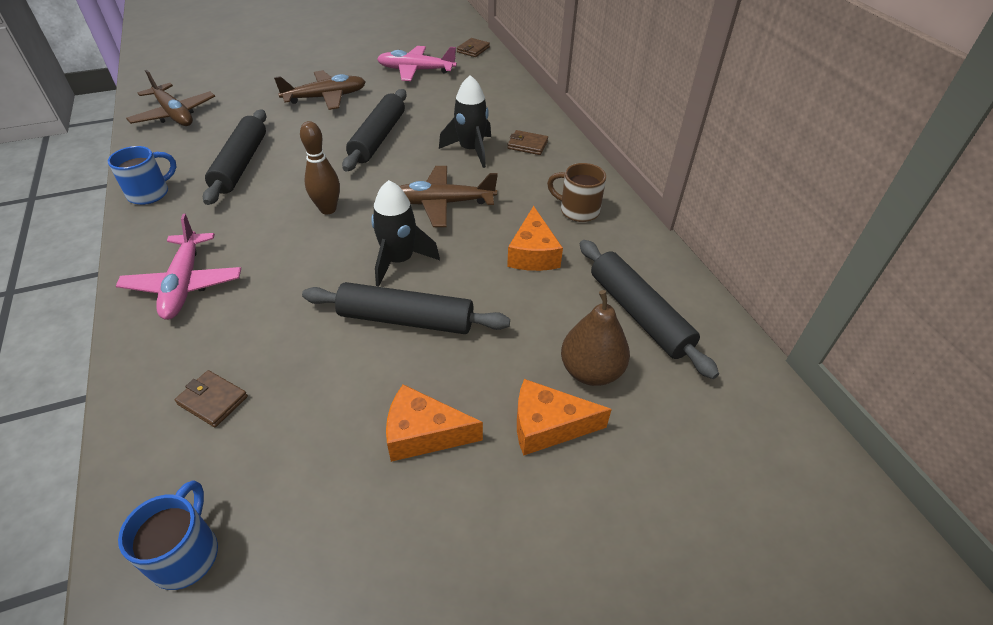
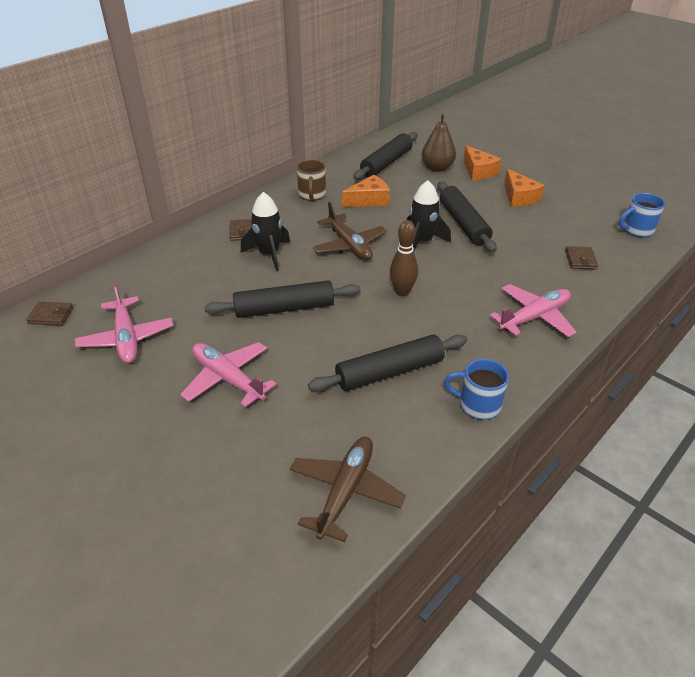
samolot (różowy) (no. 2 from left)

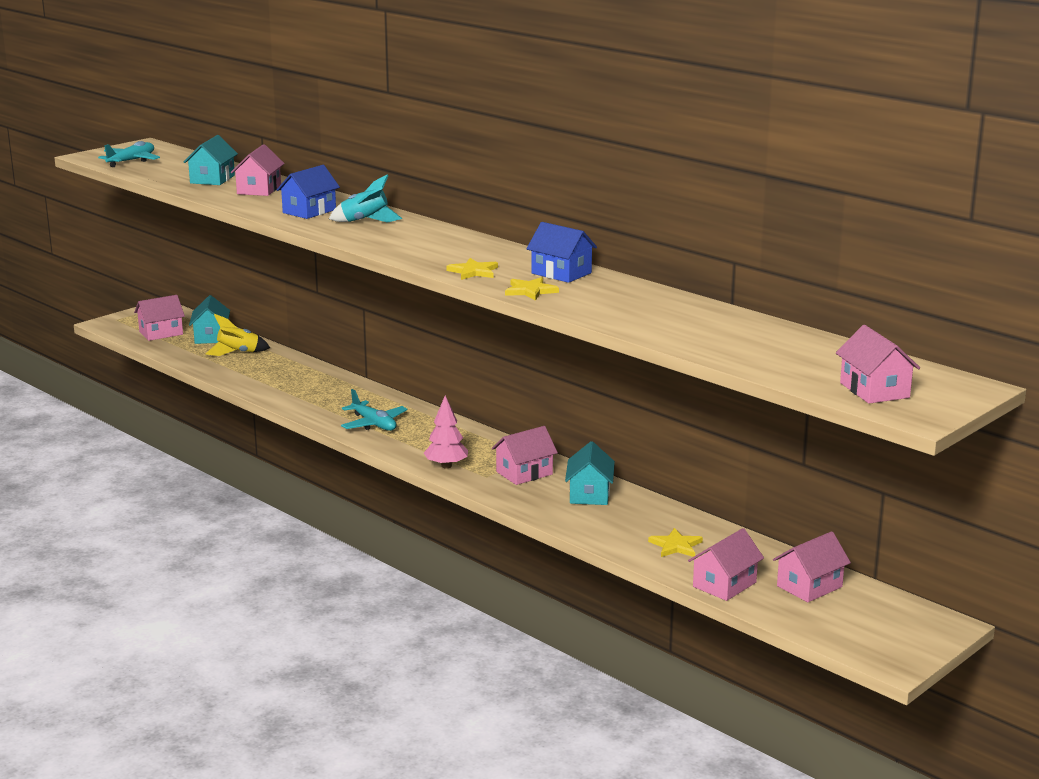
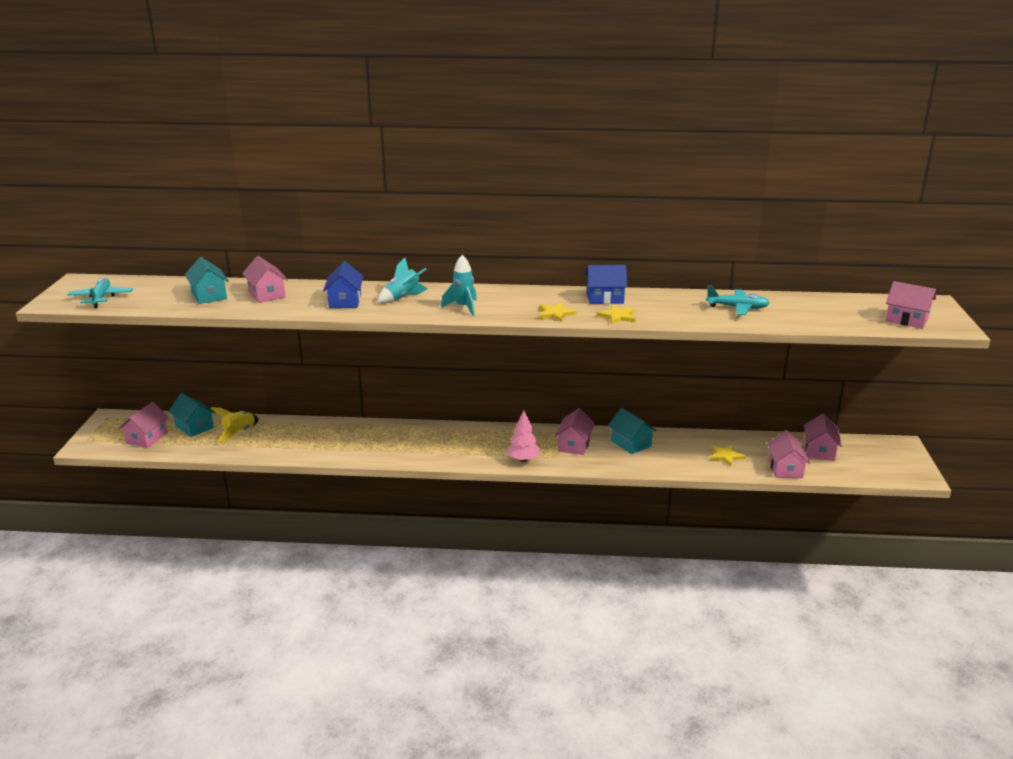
samolot (turkusowy) (no. 2 from left)
rakieta (turkusowy) (no. 2 from left)

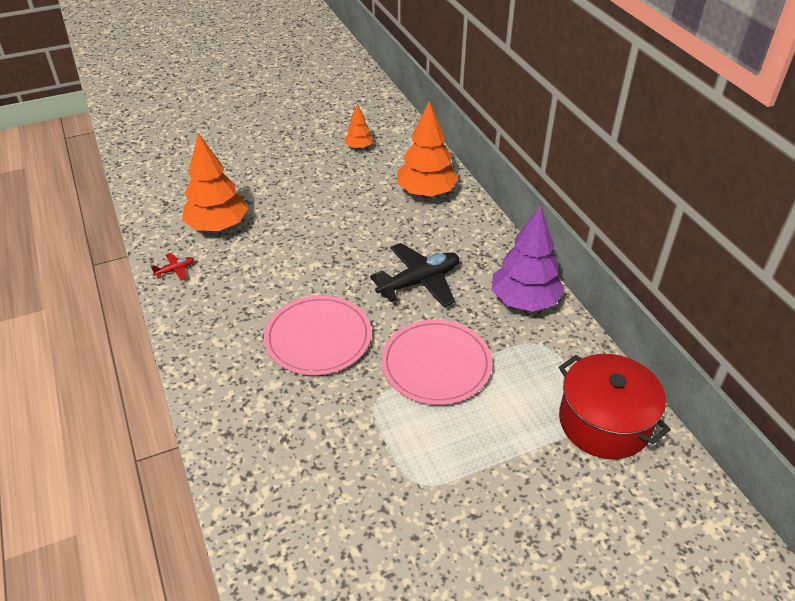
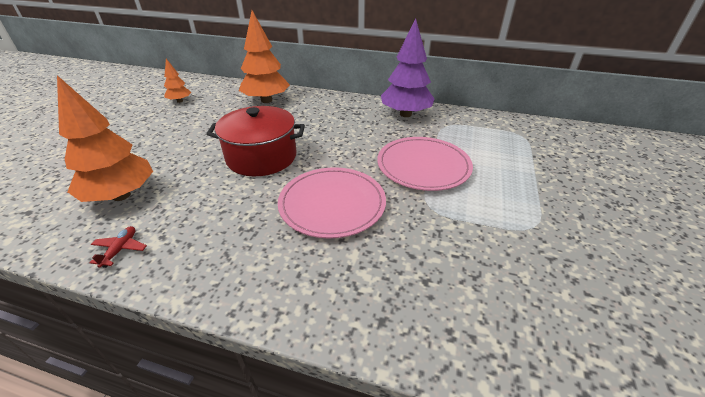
samolot (czarny)
garnek (czerwony)

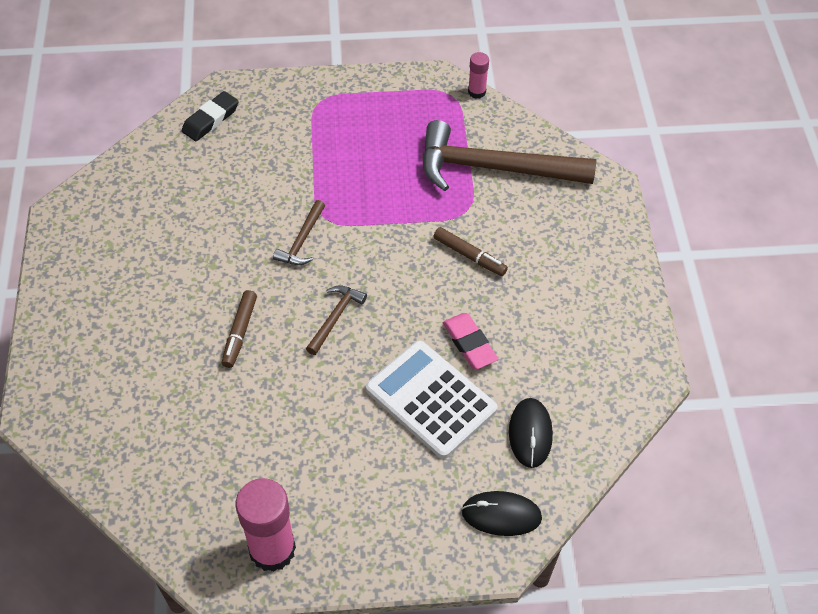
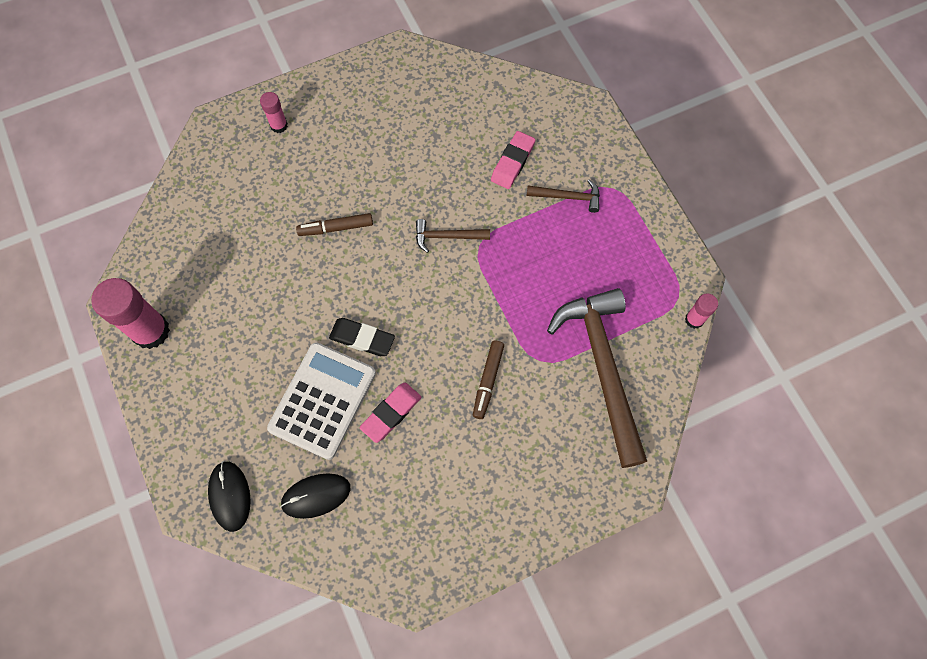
gumka do mazania (czarny)
młotek (brązowy) (no. 2 from left)
klej w sztyfcie (różowy) (no. 2 from left)
gumka do mazania (różowy) (no. 2 from left)

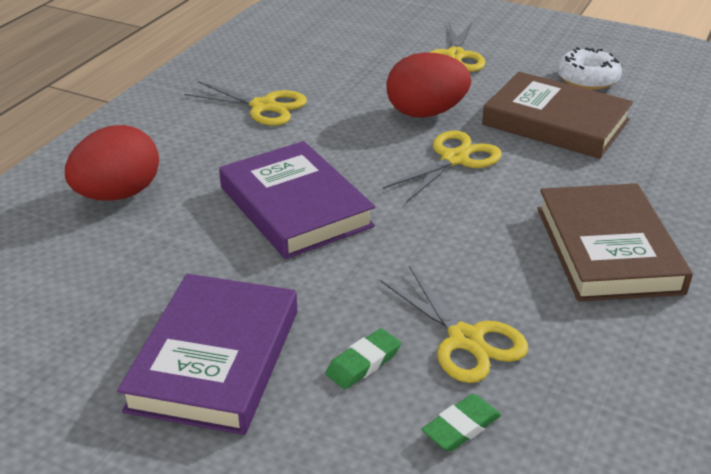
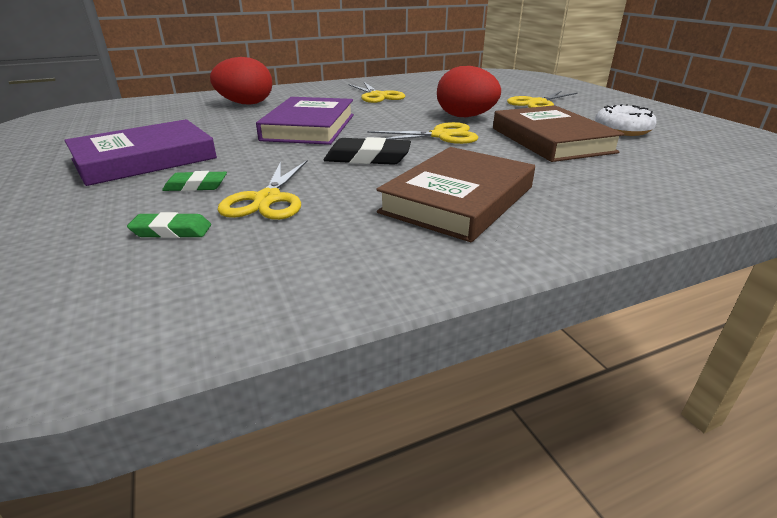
gumka do mazania (czarny)

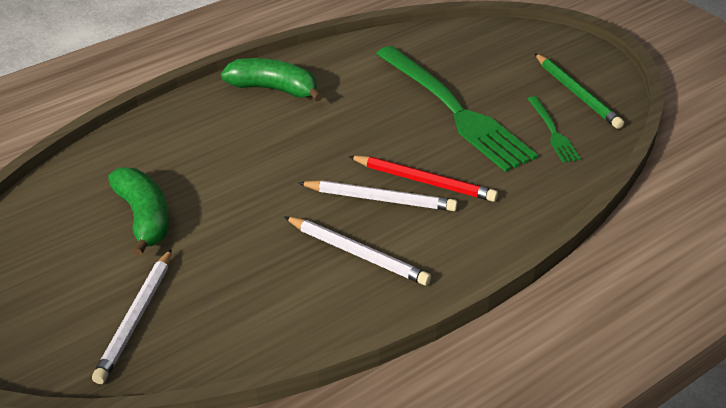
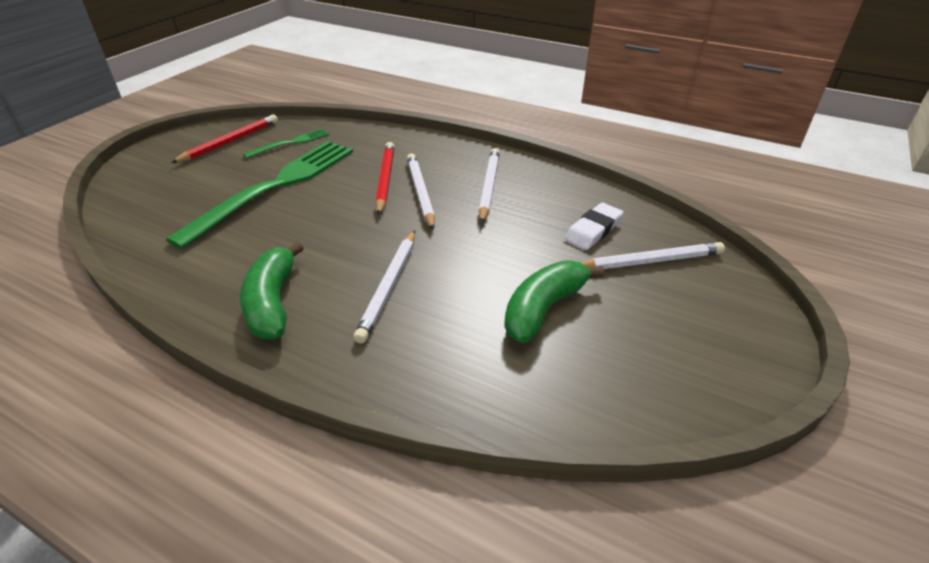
ołówek (czerwony) (no. 1 from left)
gumka do mazania (biały)
ołówek (biały) (no. 1 from left)

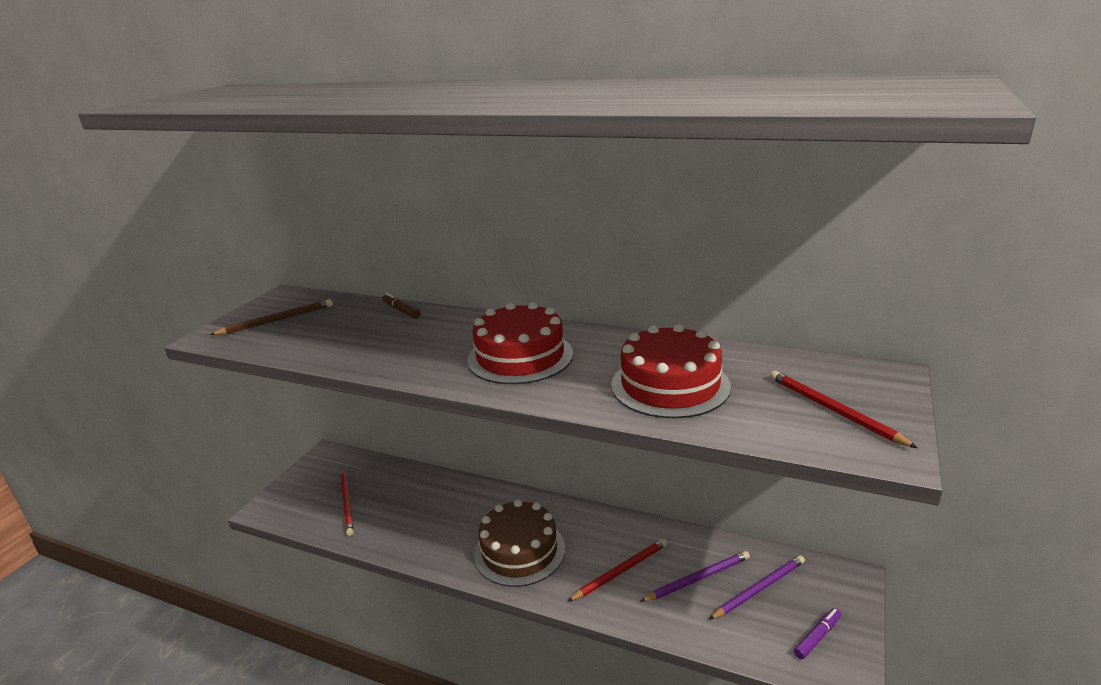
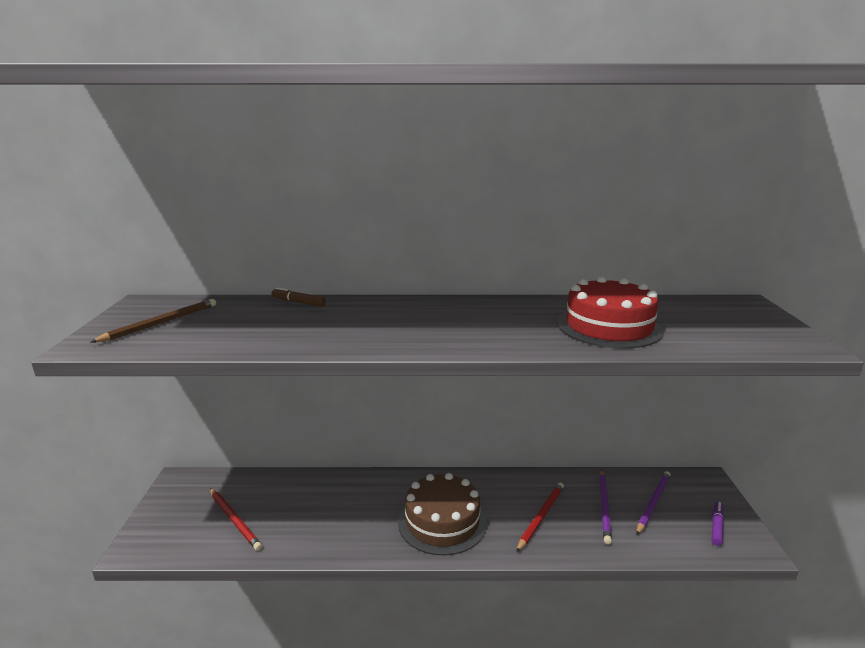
tort (czerwony) (no. 1 from left in the first image)
ołówek (czerwony) (no. 3 from left in the first image)
ołówek (fioletowy) (no. 1 from left)

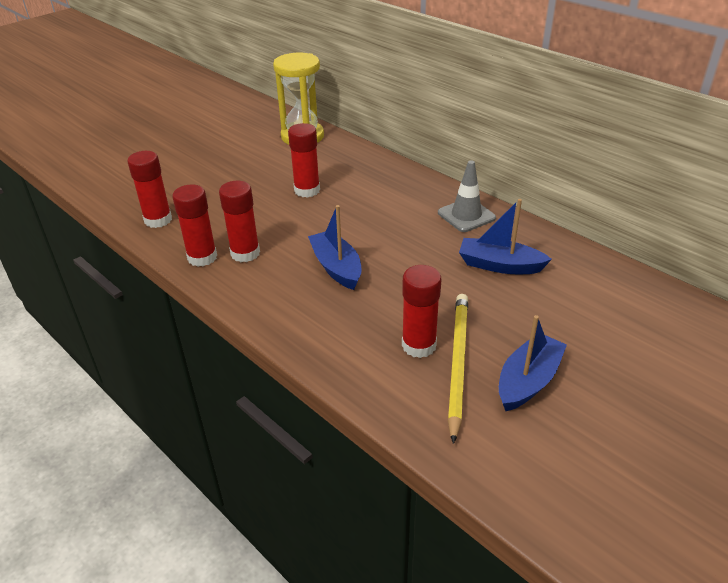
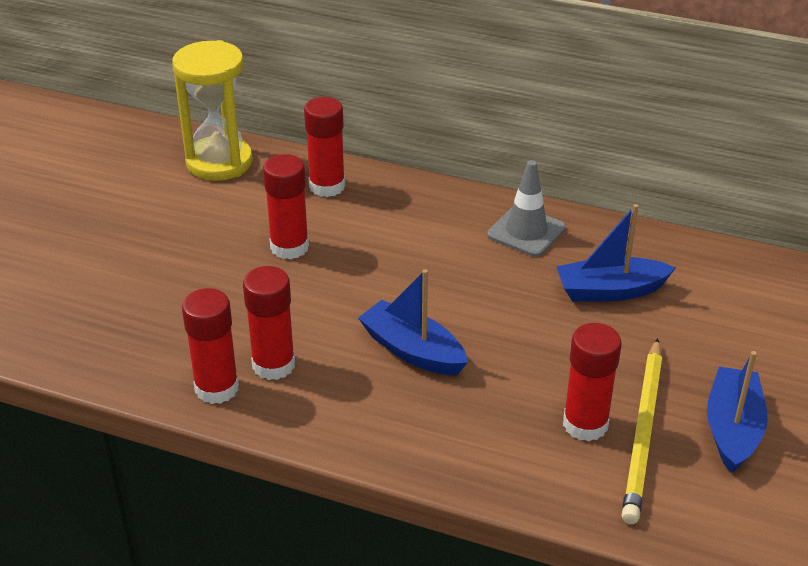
klej w sztyfcie (czerwony) (no. 4 from left)
ołówek (żółty)

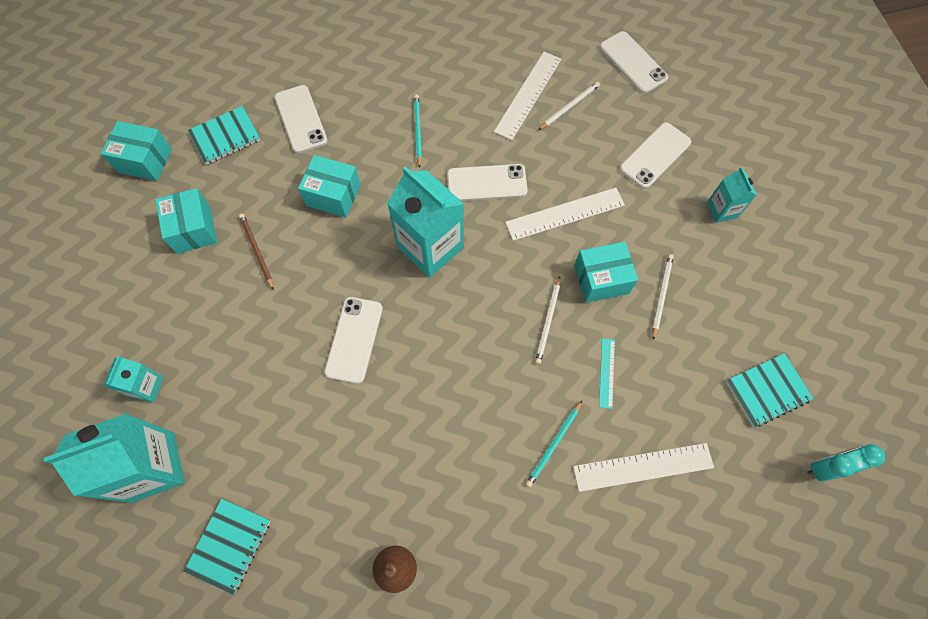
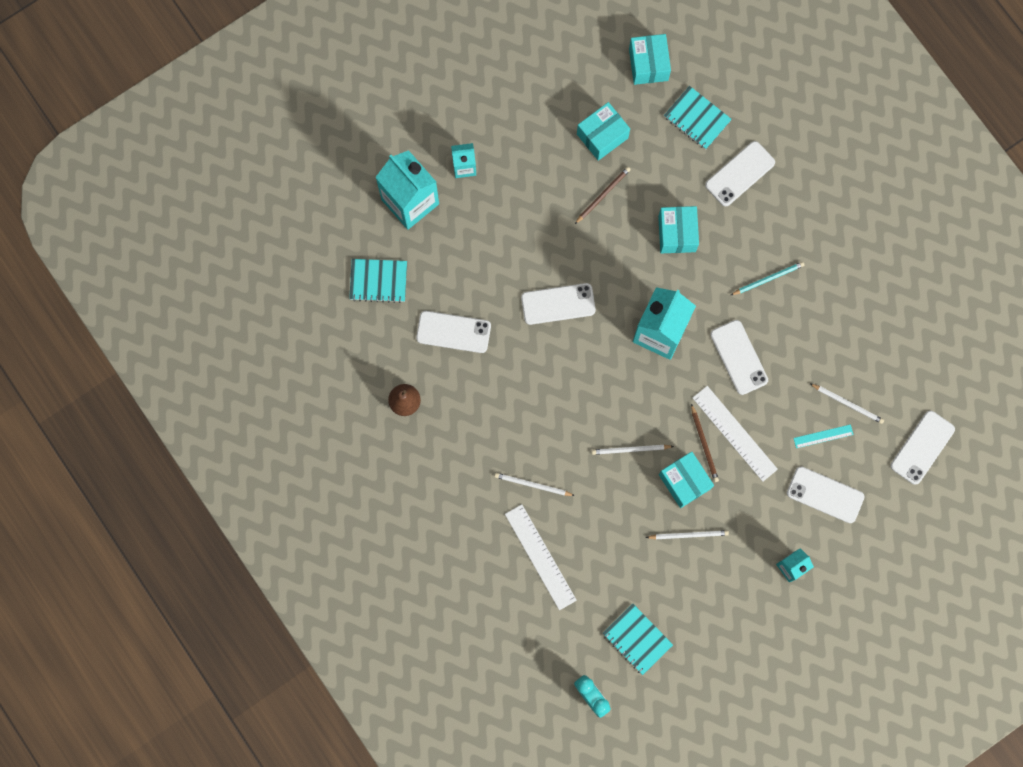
linijka (biały) (no. 1 from left in the first image)
linijka (turkusowy)
ołówek (biały) (no. 1 from left)
telefon (biały) (no. 1 from left)
ołówek (brązowy) (no. 2 from left)

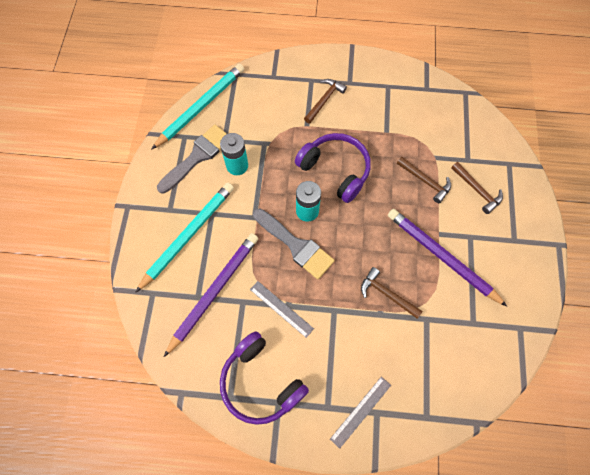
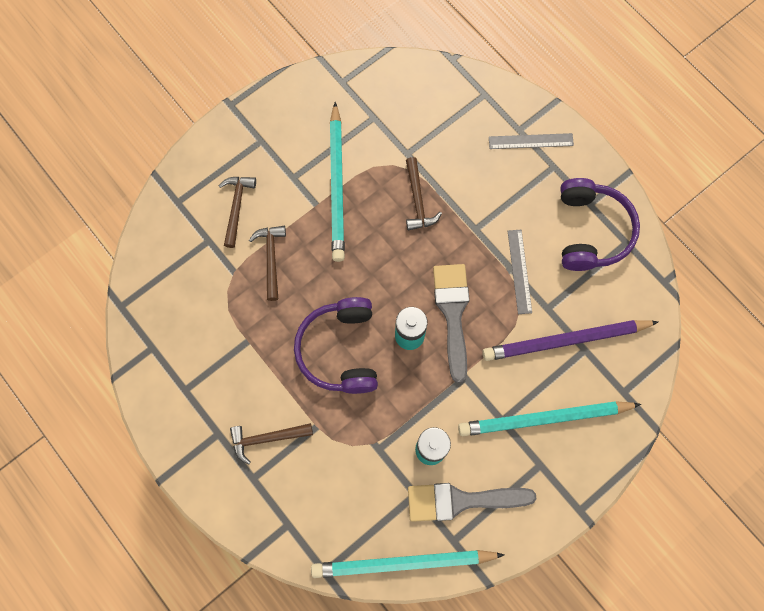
ołówek (turkusowy) (no. 1 from left)

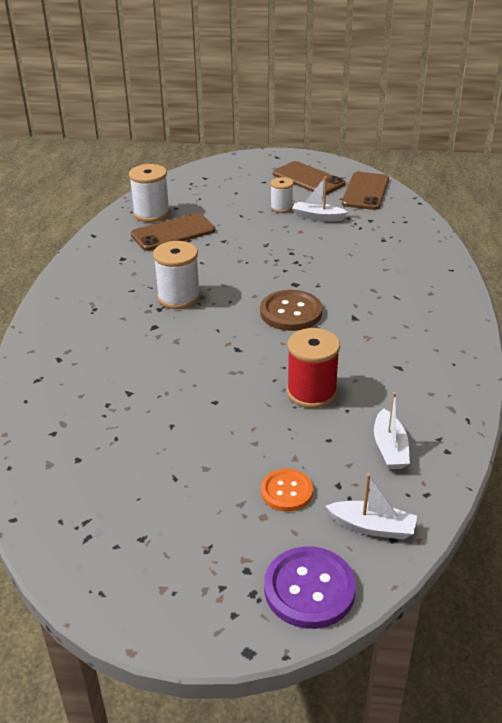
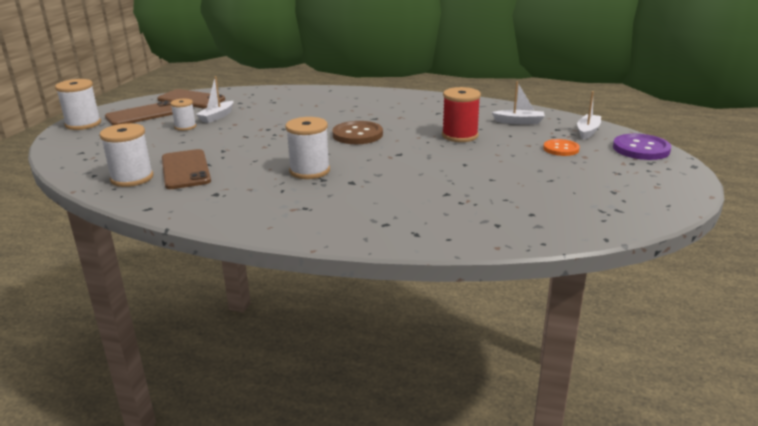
szpulka (biały) (no. 1 from left)

